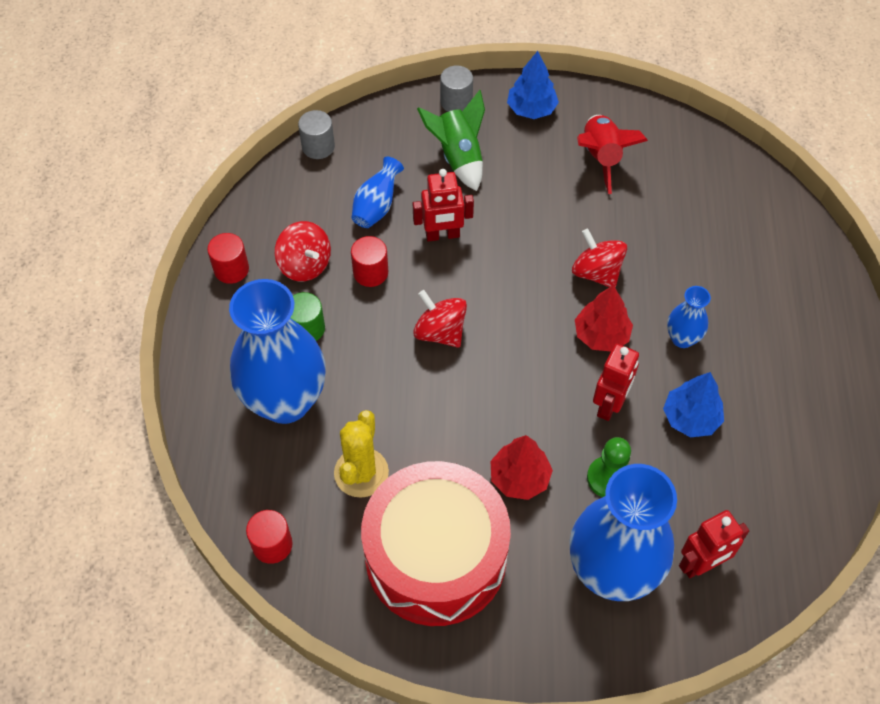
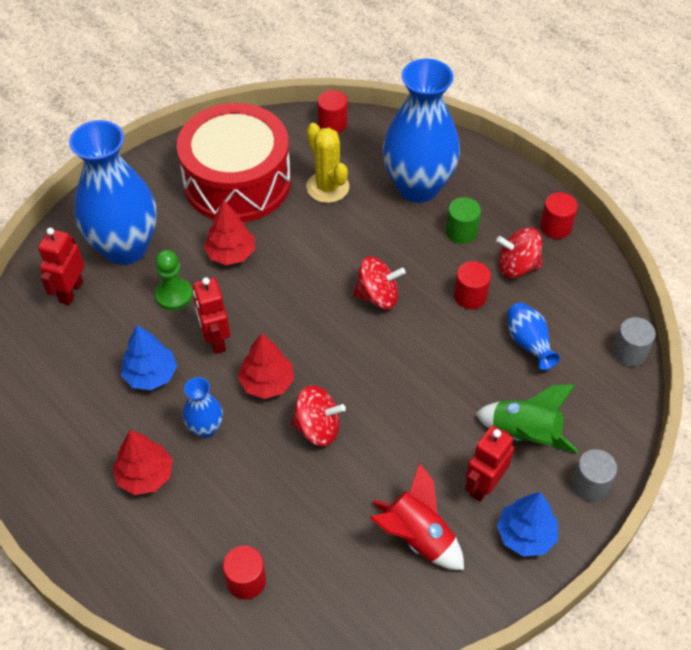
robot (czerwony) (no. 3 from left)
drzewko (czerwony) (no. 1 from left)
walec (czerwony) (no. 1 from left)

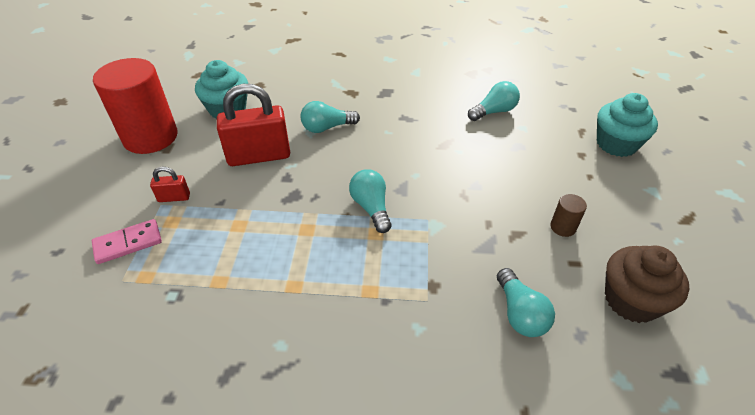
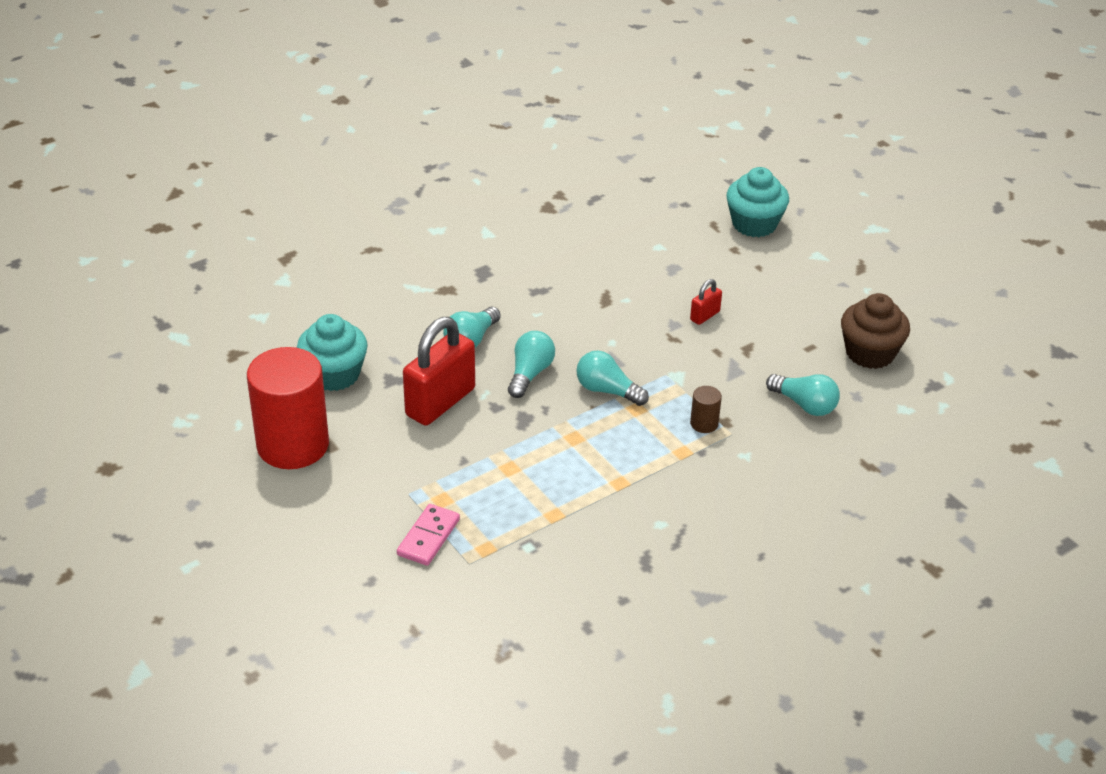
żarówka (turkusowy) (no. 2 from left)
kłódka (czerwony) (no. 2 from left)
walec (brązowy)

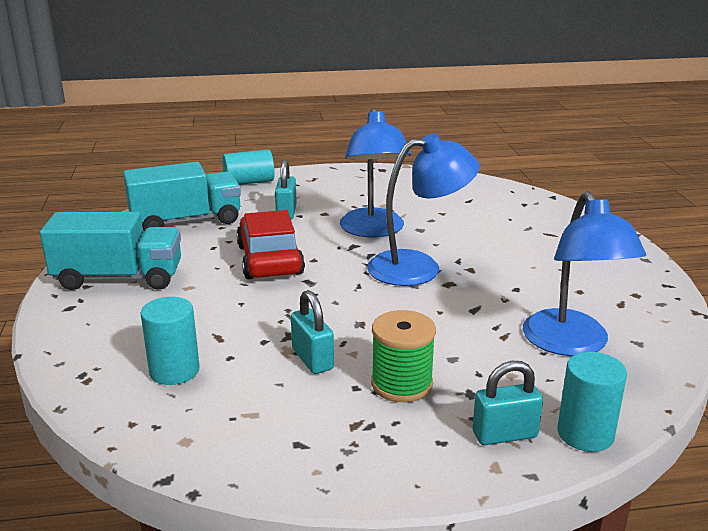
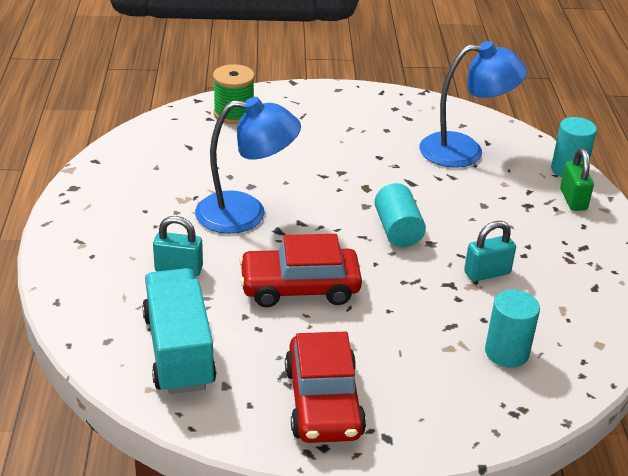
lampka (niebieski) (no. 2 from left in the first image)
walec (turkusowy) (no. 1 from left)
samochód (czerwony) (no. 2 from left)
szpulka (zielony)
kłódka (zielony)

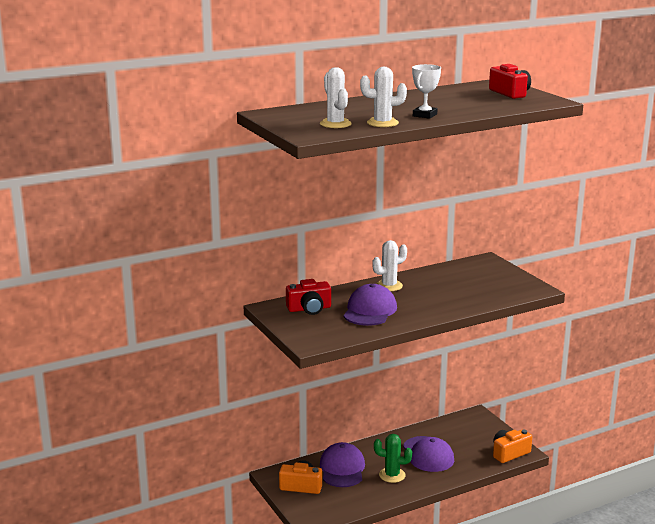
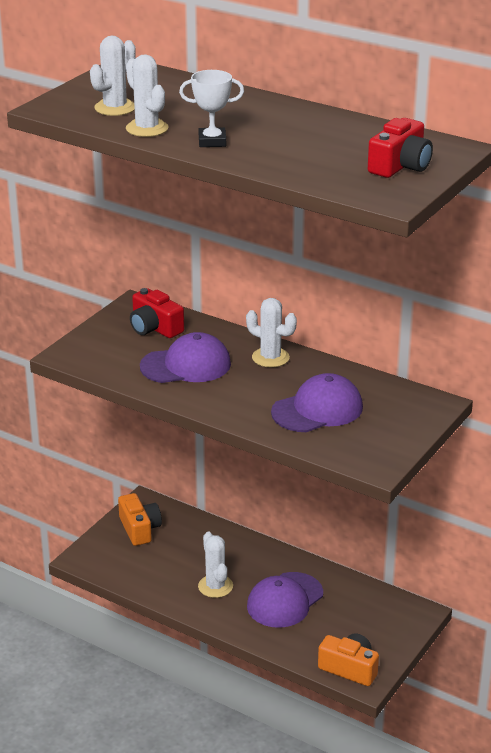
kaktus (biały) (no. 3 from left)
czapka (fioletowy) (no. 3 from left)

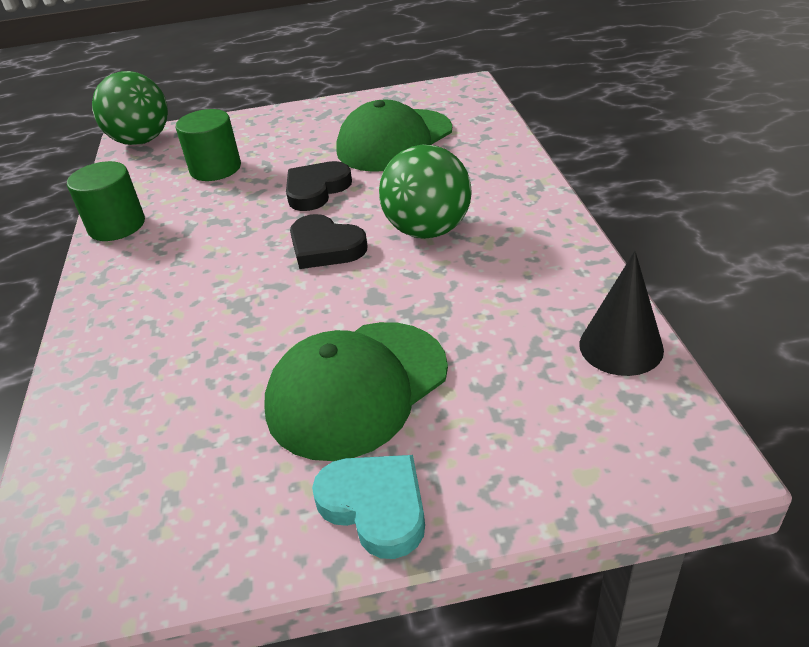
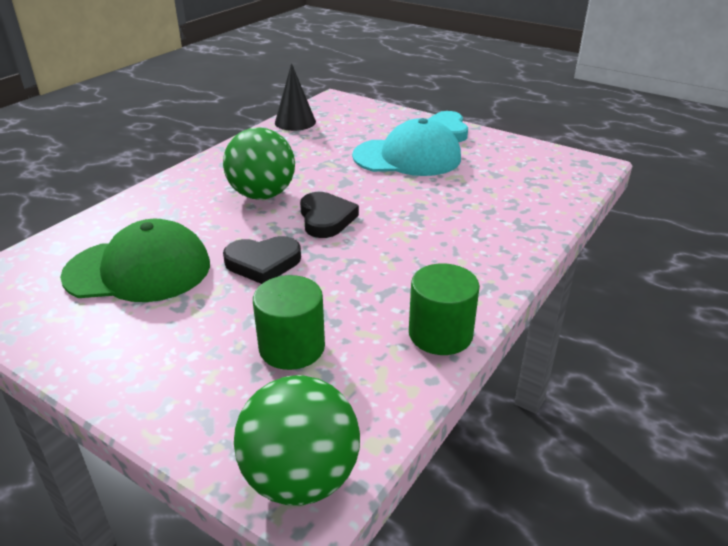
czapka (turkusowy)

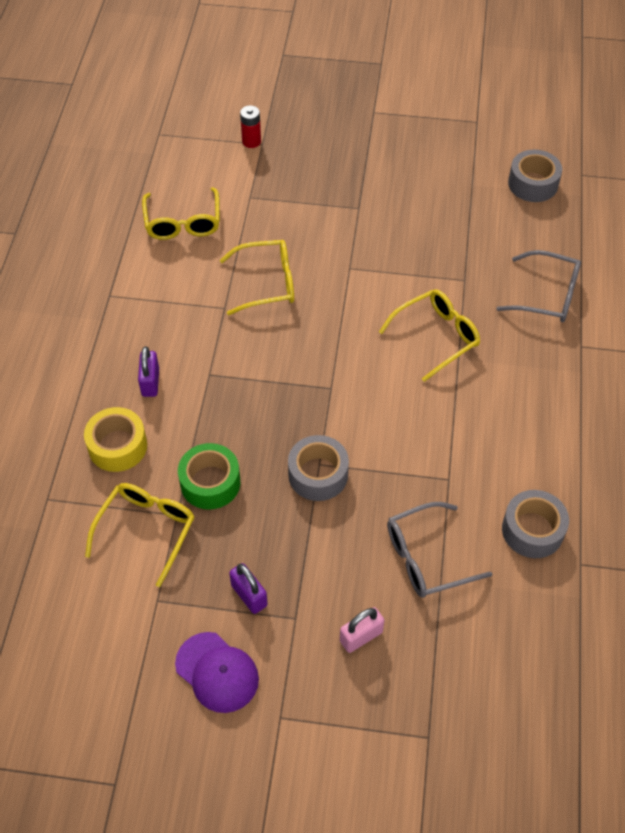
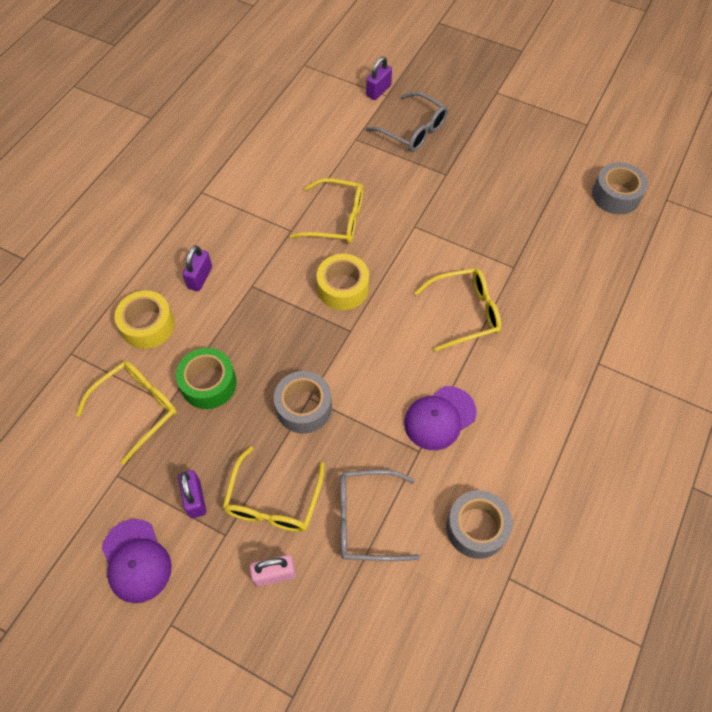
kłódka (fioletowy) (no. 3 from left)
okulary (żółty) (no. 2 from left)
okulary (szary) (no. 2 from left)
taśma klejąca (żółty) (no. 2 from left)
czapka (fioletowy) (no. 2 from left)

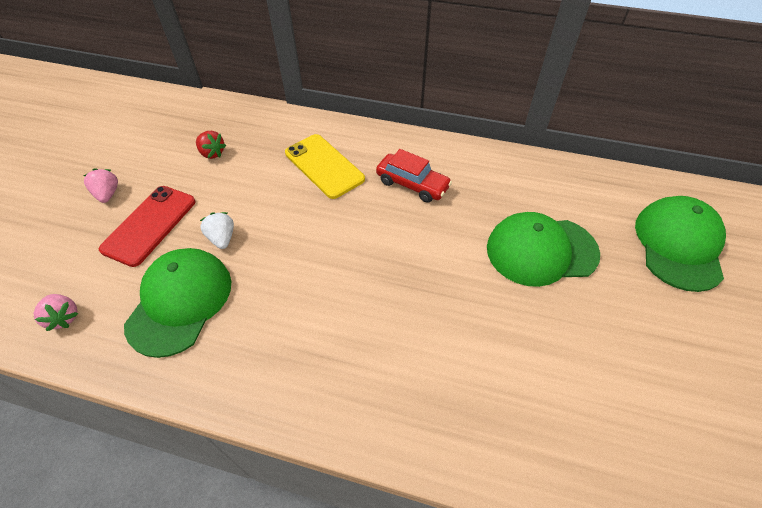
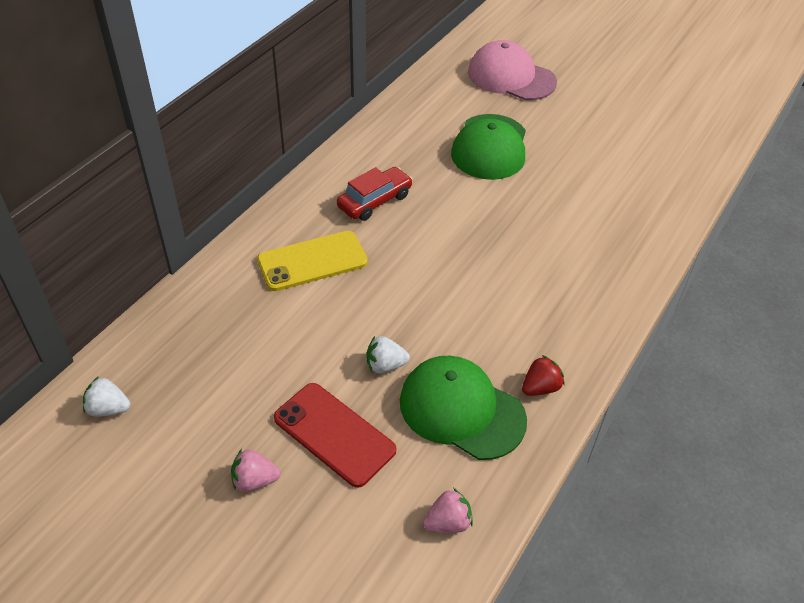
truskawka (czerwony)
czapka (różowy)
truskawka (biały) (no. 1 from left)

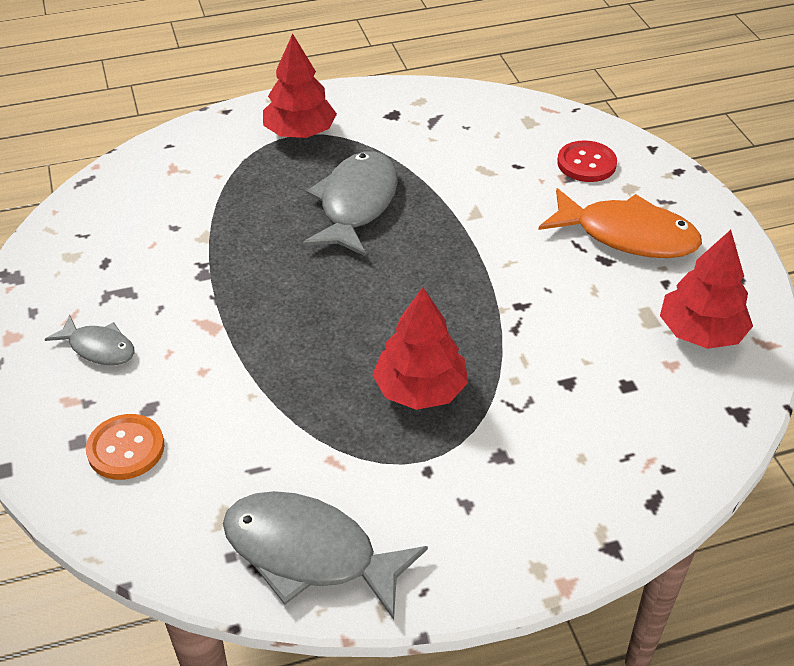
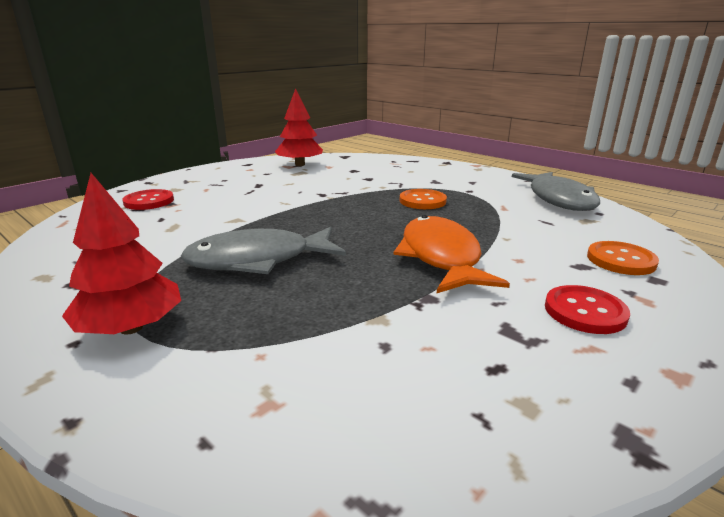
ryba (pomarańczowy)
guzik (pomarańczowy) (no. 1 from left)
guzik (czerwony) (no. 2 from left)

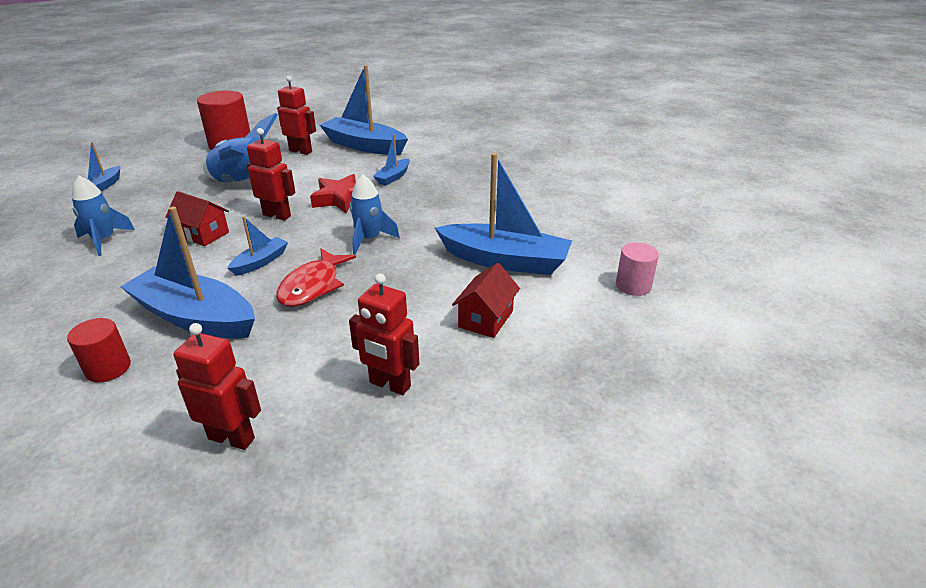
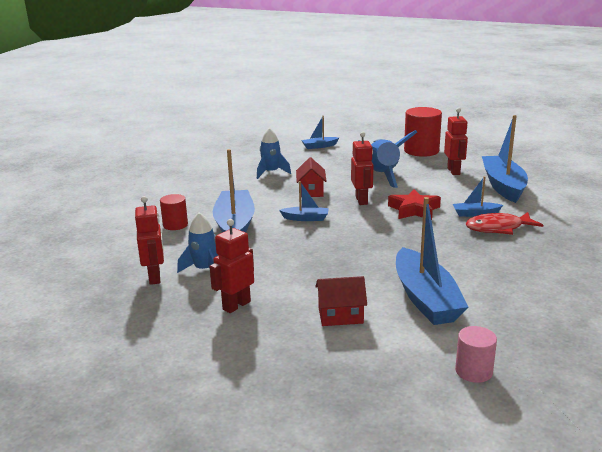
rakieta (niebieski) (no. 1 from left)
ryba (czerwony)
robot (czerwony) (no. 2 from left)

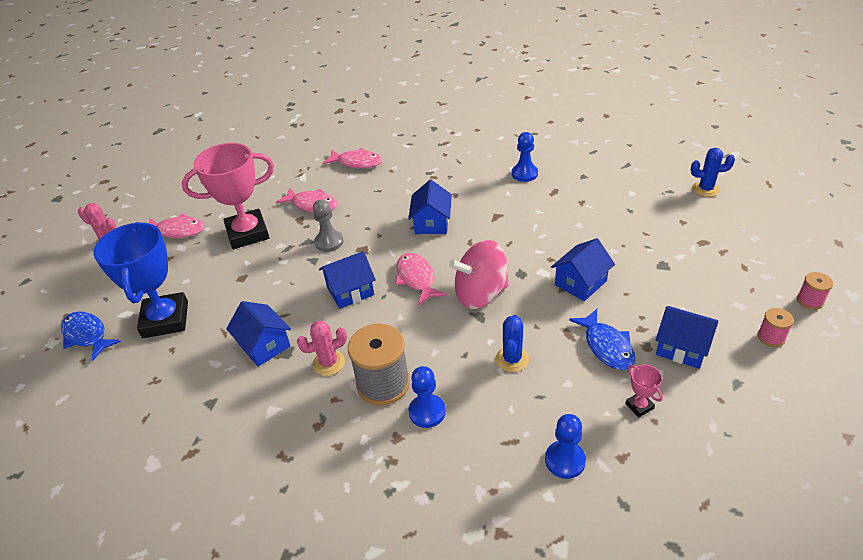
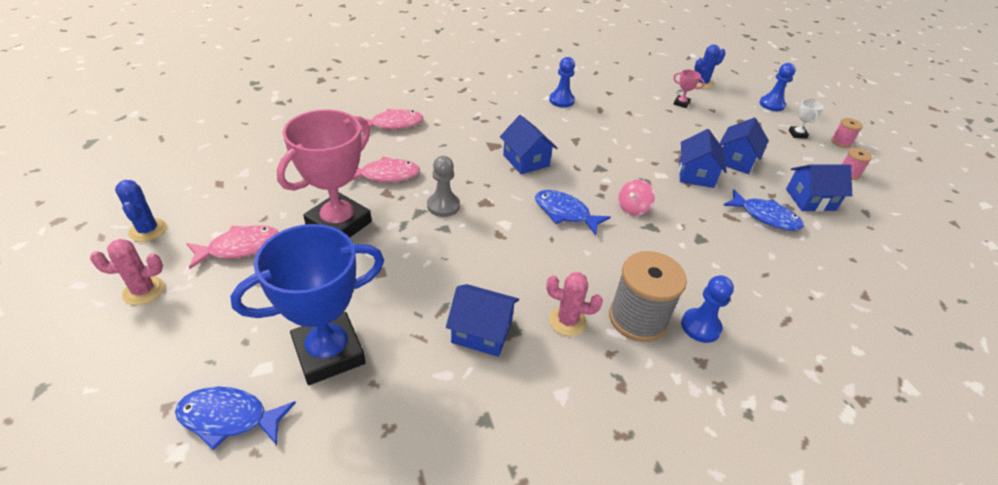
puchar (niebieski)
bączek (różowy)
domek (niebieski) (no. 4 from left)
ryba (niebieski) (no. 2 from left)
kaktus (niebieski) (no. 1 from left)
kaktus (różowy) (no. 2 from left)
puchar (różowy) (no. 2 from left)
pionek (niebieski) (no. 3 from left)
puchar (biały)

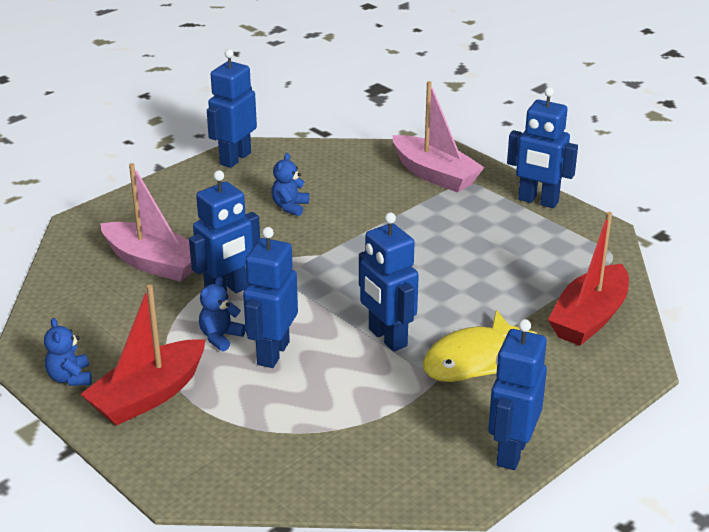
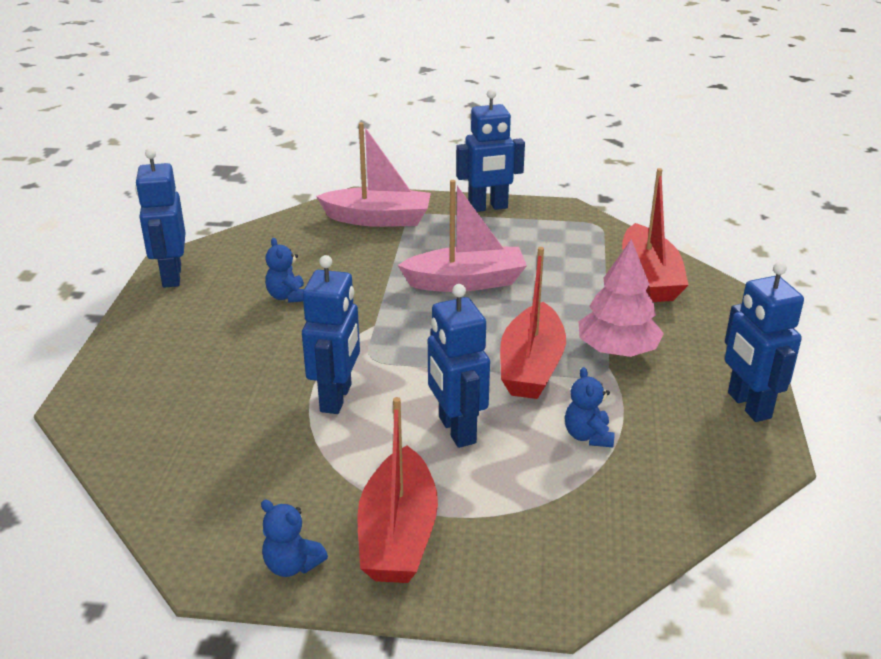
łódka (różowy) (no. 2 from left)
łódka (czerwony) (no. 2 from left)
miś (niebieski) (no. 3 from left)
drzewko (różowy)

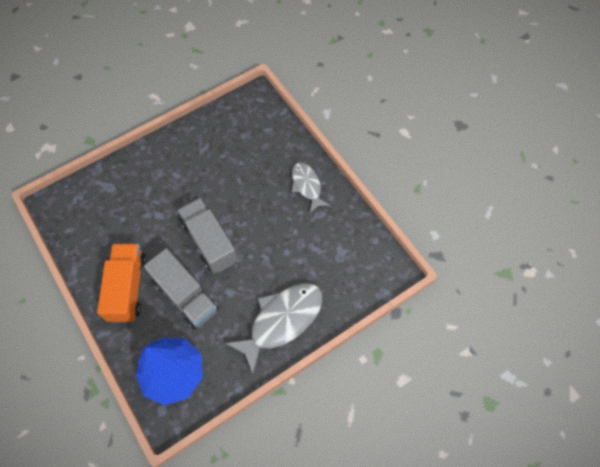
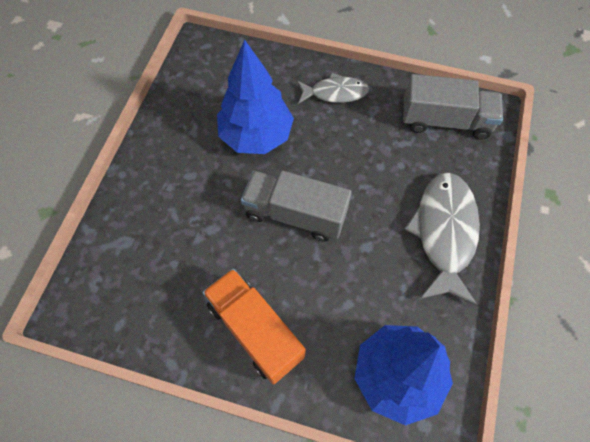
ryba (szary) (no. 1 from left)
ciężarówka (szary) (no. 2 from left)
drzewko (niebieski) (no. 1 from left)

